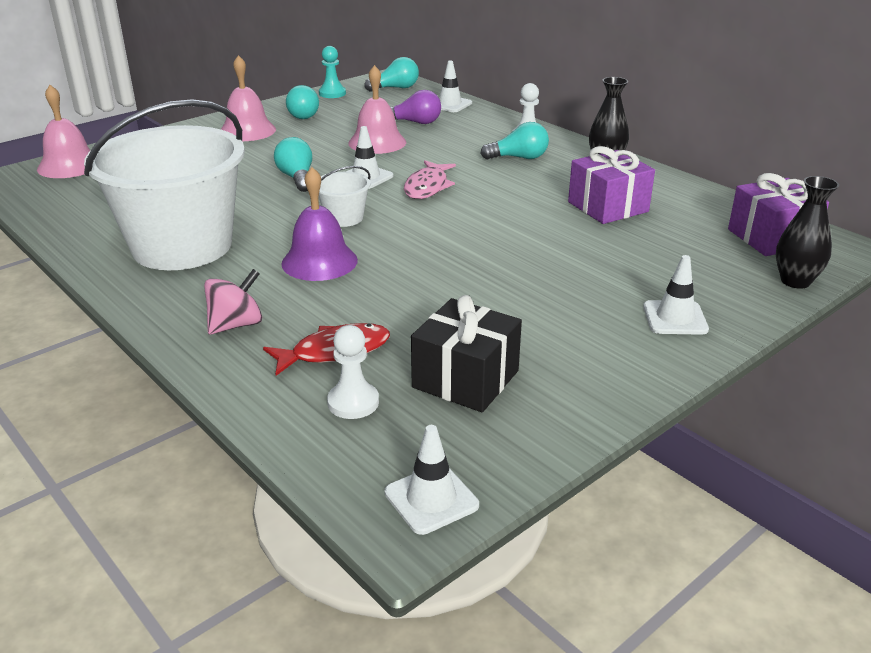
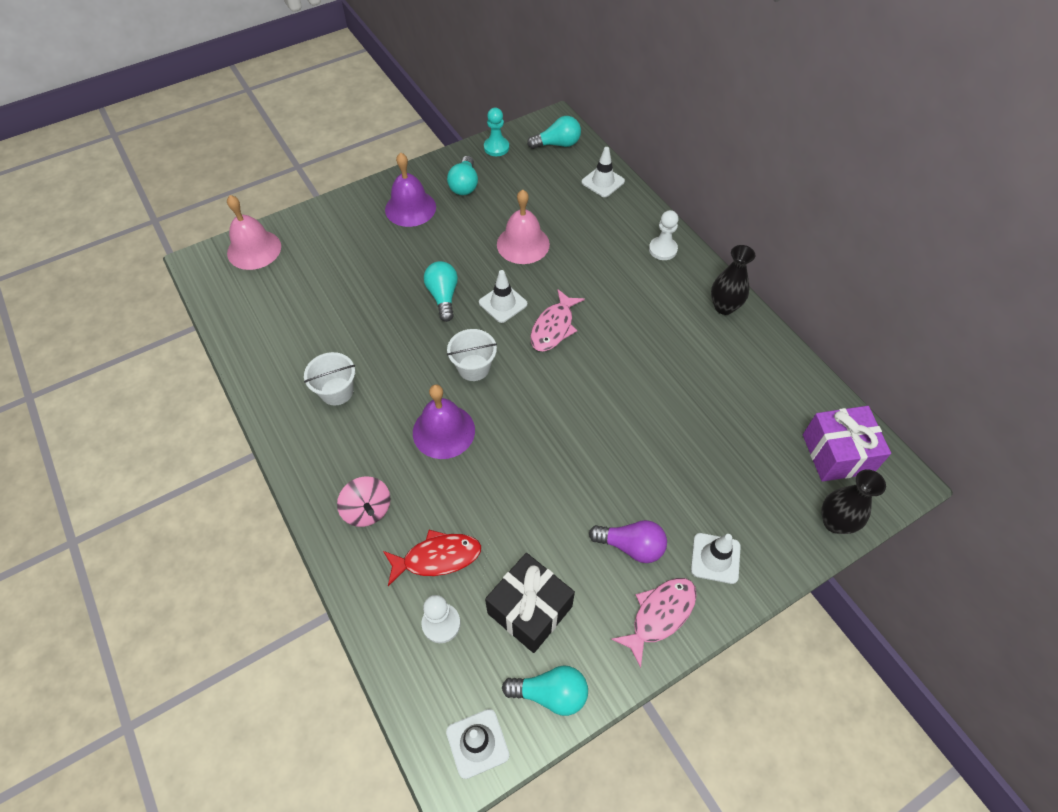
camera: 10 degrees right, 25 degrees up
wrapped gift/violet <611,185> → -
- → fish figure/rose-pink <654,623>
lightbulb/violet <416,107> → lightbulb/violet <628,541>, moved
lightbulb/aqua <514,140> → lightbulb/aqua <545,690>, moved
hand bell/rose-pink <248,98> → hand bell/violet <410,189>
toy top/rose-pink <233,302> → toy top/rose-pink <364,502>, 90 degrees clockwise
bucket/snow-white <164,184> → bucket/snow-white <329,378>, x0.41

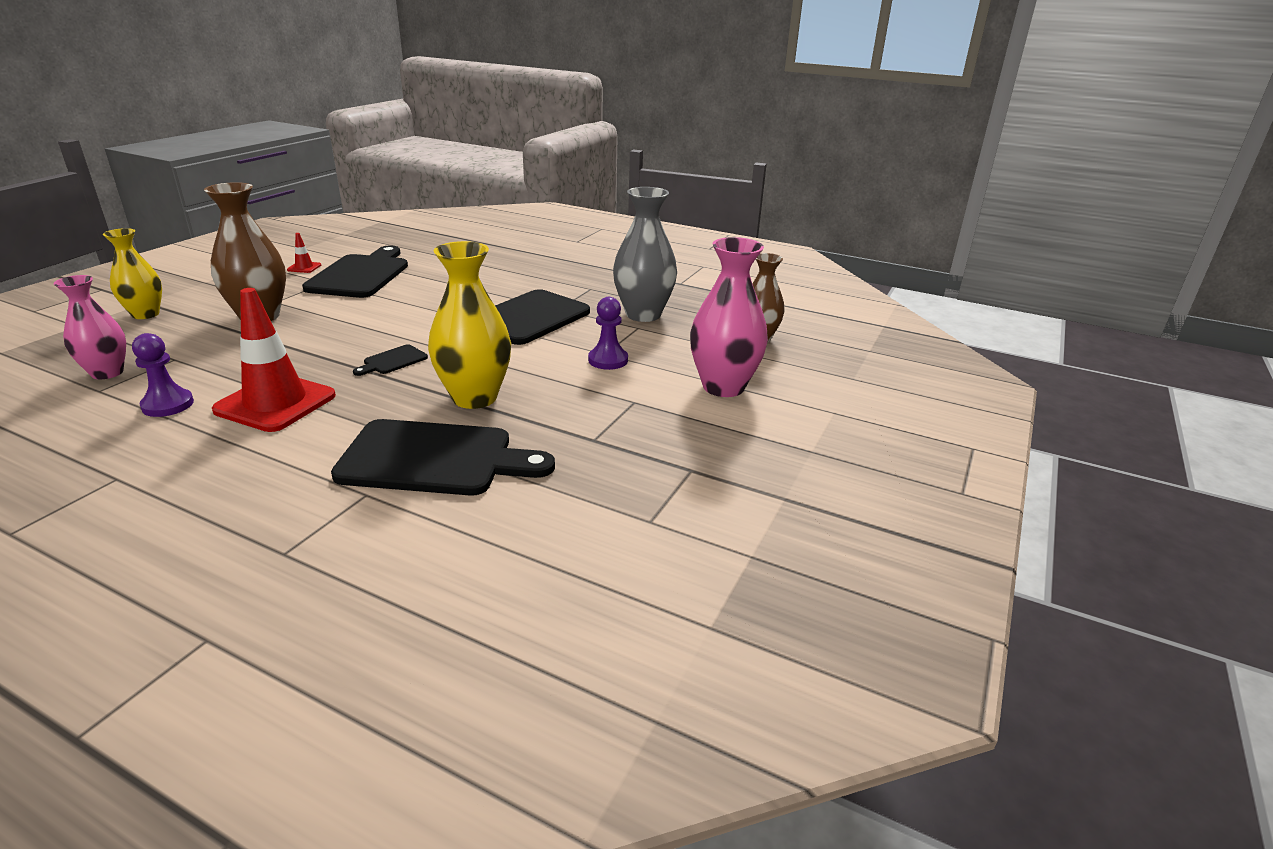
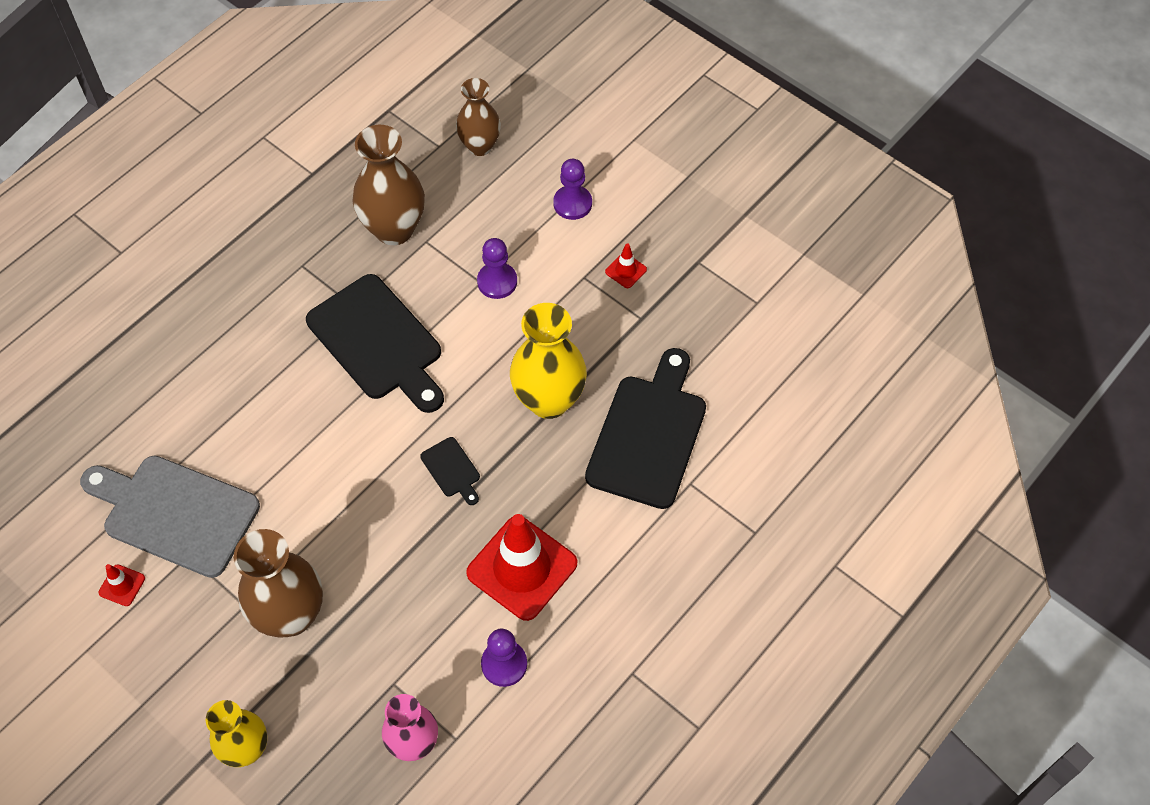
camera: 75 degrees left, 30 degrees up
- → safety cone/scarlet <626,266>
tall vase/rose-pink <729,317> → chess pawn/violet <572,189>
chopping board/black <355,272> → chopping board/grey <170,517>
tall vase/grey <645,254> → tall vase/dark brown <389,185>

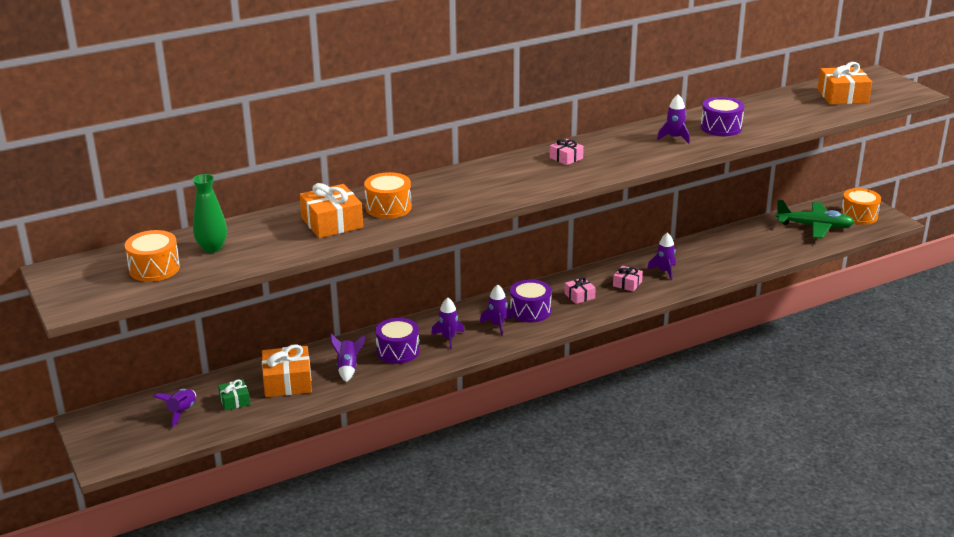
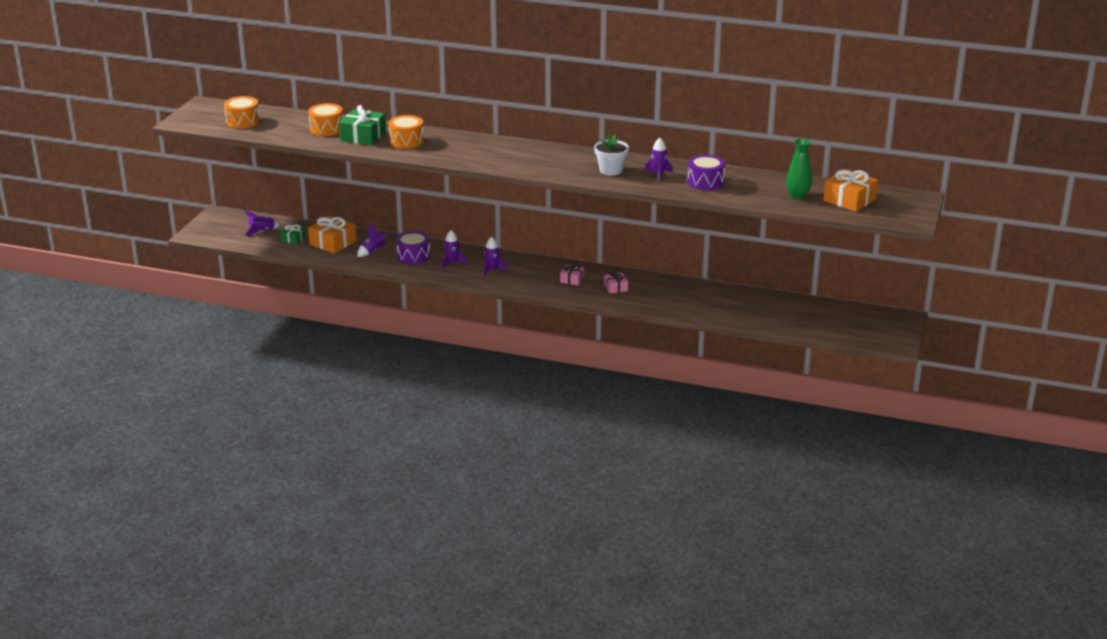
camera: 45 degrees right, 0 degrees up
drum/violet <530,301> → -
wrapped gift/rose-pink <567,152> → -
rocket/violet <661,256> → -
aeroplane/emerald <814,219> → -
- → potted plant/snow-white <611,154>
tall vase/emerald <209,213> → tall vase/emerald <799,169>, moved
drum/orange-coloured <861,206> → drum/orange-coloured <325,119>, moved
wrapped gift/orange-coloured <331,210> → wrapped gift/emerald <362,125>

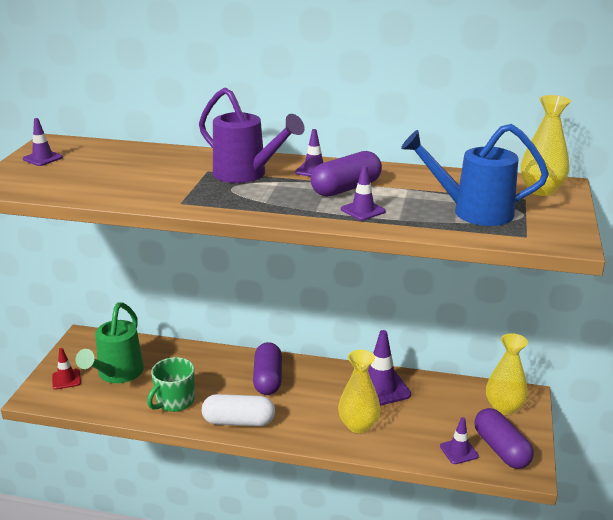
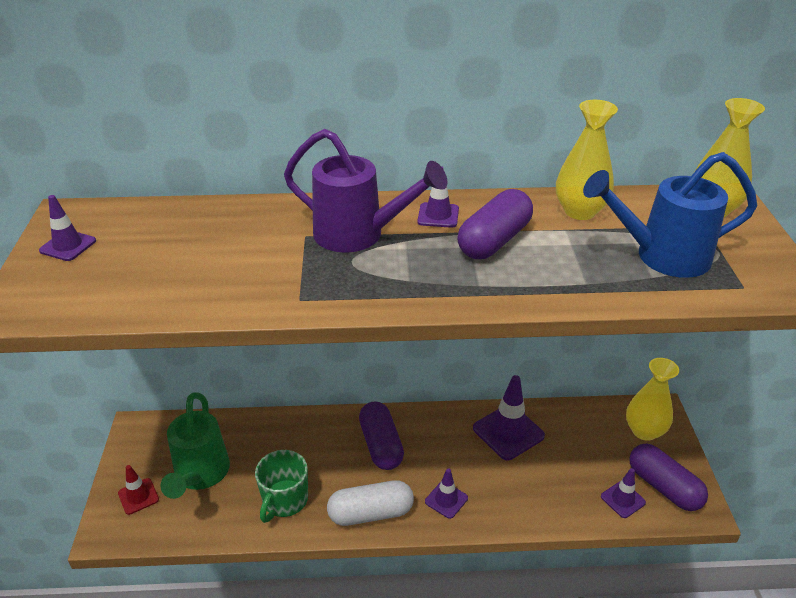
camera: 15 degrees left, 10 degrees up
tall vase/bright yellow <359,391> → tall vase/bright yellow <587,160>, moved
safety cone/violet <363,193> → safety cone/violet <446,494>, moved

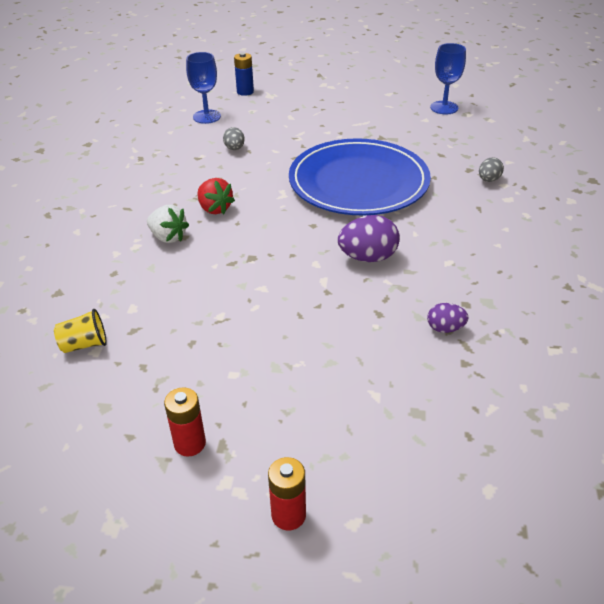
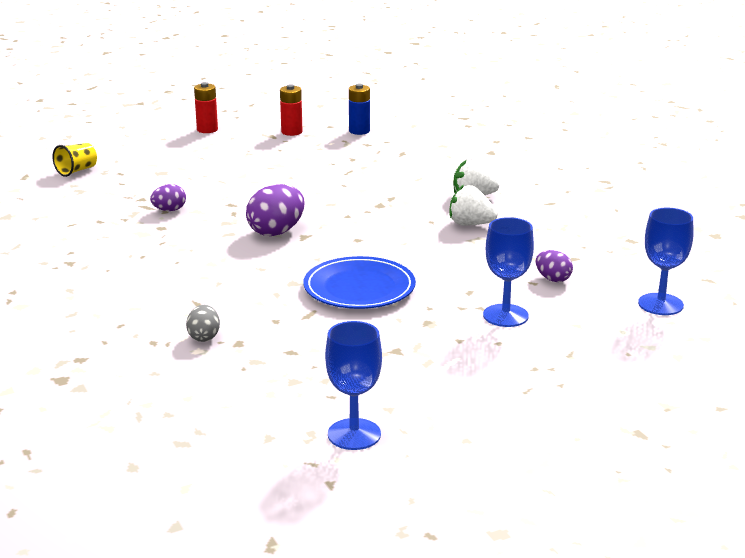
camera: 145 degrees right, 15 degrees down
- → wine glass/cobalt <508,272>
cup/bright yellow <80,331> → cup/bright yellow <75,160>, moved
battery/cobalt <244,74> → battery/cobalt <359,109>, moved
strawberry/scarlet <216,196> → strawberry/snow-white <474,205>
egg/grey <234,138> → egg/violet <554,266>
dinner plate/cobalt <360,177> → dinner plate/cobalt <360,282>, x0.60

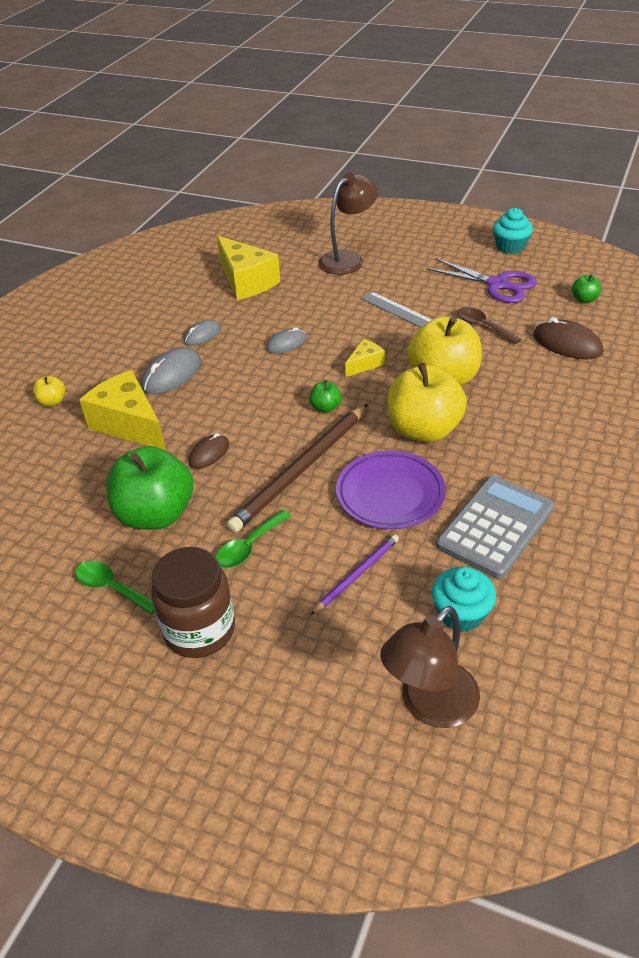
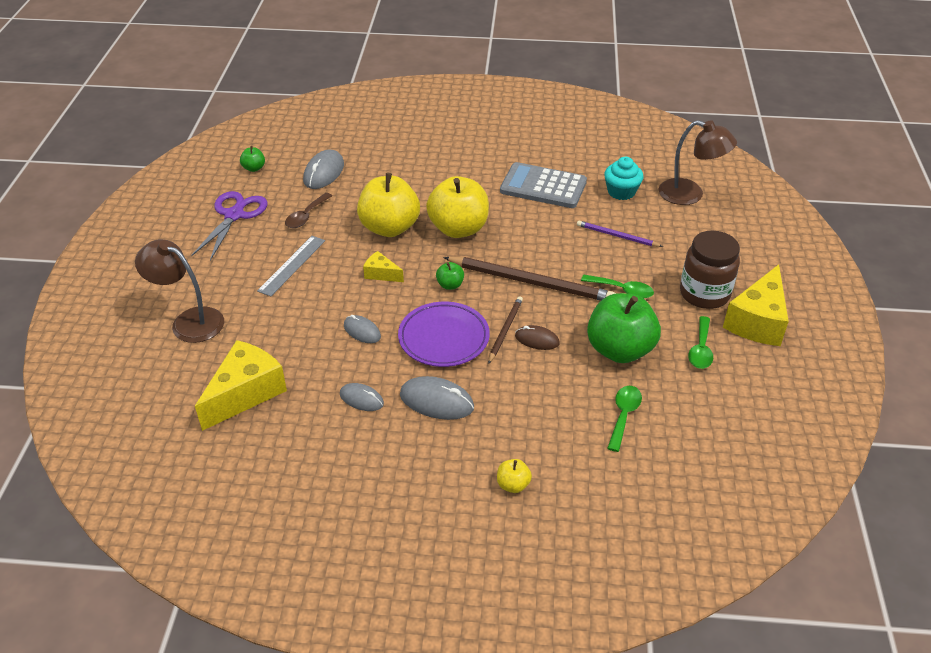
camera: 110 degrees left, 0 degrees up
fairy cake/aqua <513,231> → -
- → lead pencil/dark brown <505,330>
- → tablespoon/emerald <624,419>
cheese/bright yellow <122,410> → cheese/bright yellow <756,305>, moved
dinner plate/violet <391,490> → dinner plate/violet <444,334>, moved
PC mouse/dark brown <568,338> → PC mouse/grey <323,169>

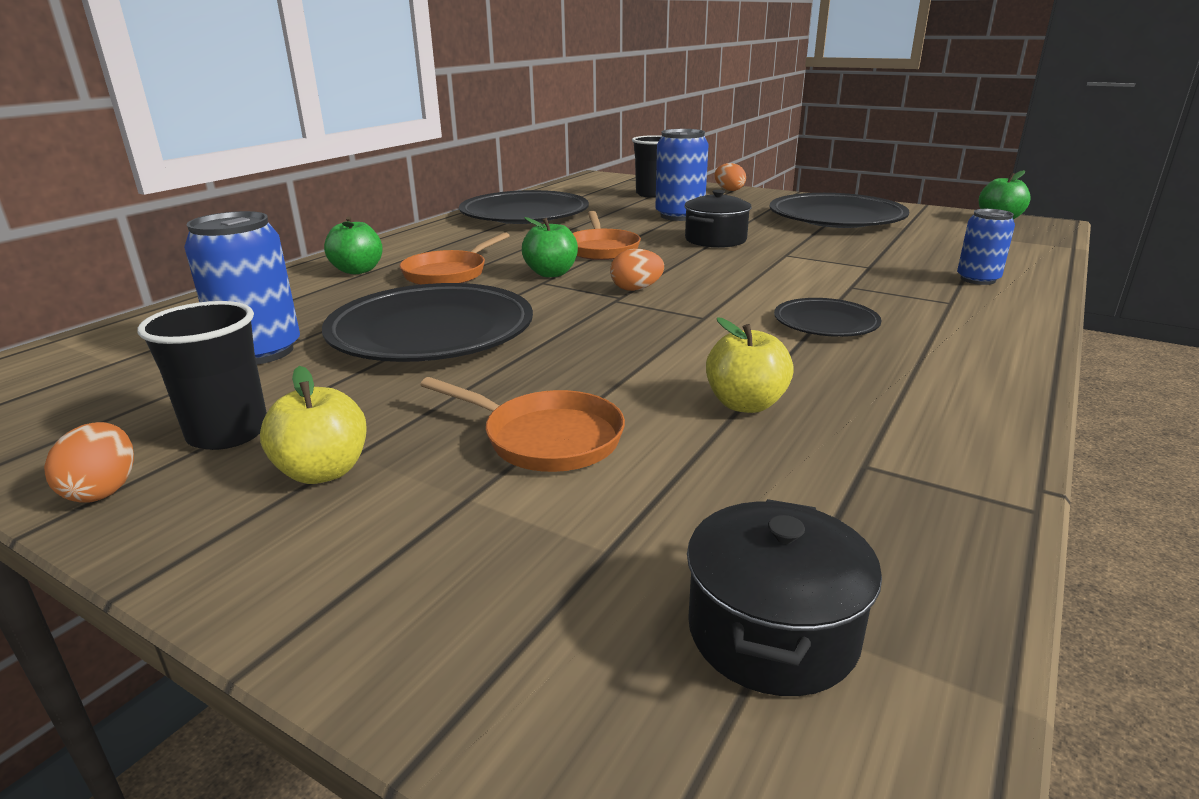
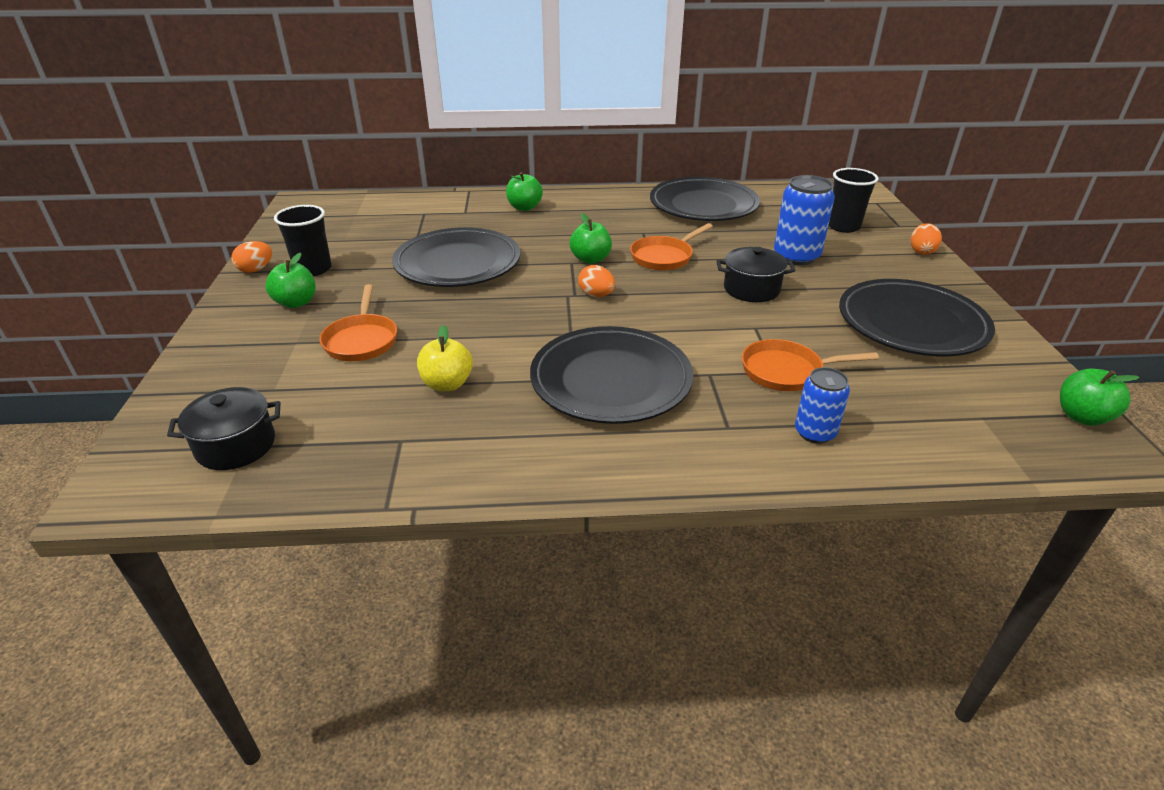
camera: 55 degrees right, 10 degrees up
soda can/cobalt <242,288> → -
pan/orange-coloured <455,258> → pan/orange-coloured <810,365>, moved
apple fruit/bright yellow <313,425> → apple fruit/emerald <290,280>
dinner plate/black <828,317> → dinner plate/black <611,375>, x1.95

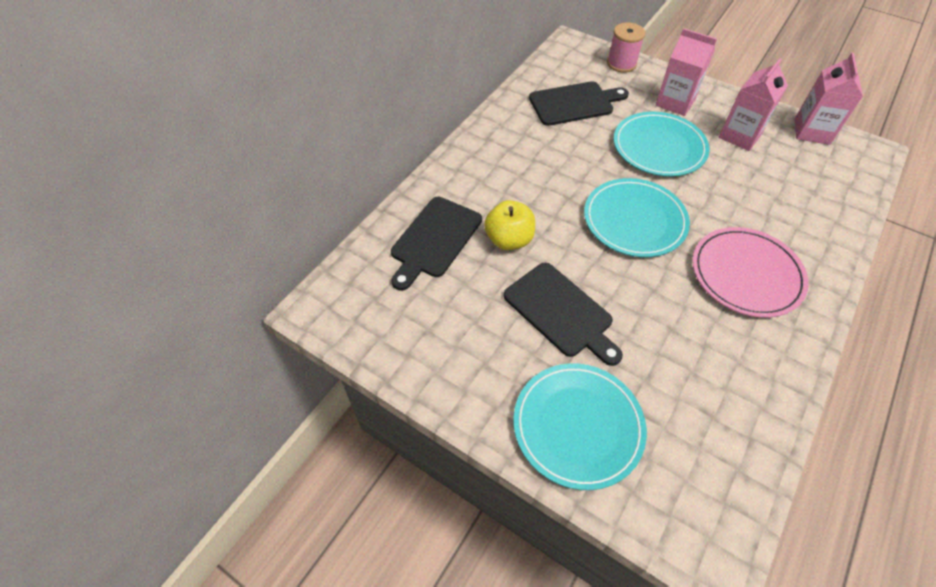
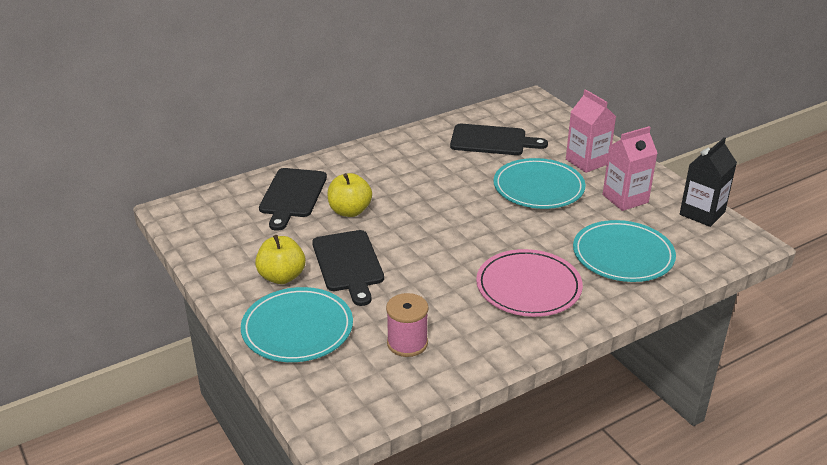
camera: 25 degrees right, 20 degrees down
- → apple fruit/bright yellow <280,259>
dinner plate/aqua <637,217> → dinner plate/aqua <624,251>, moved
spool/rose-pink <626,48> → spool/rose-pink <407,325>, moved
carton/rose-pink <829,99> → carton/black <708,182>
chopping board/black <436,244> → chopping board/black <293,199>, 45 degrees counterclockwise

